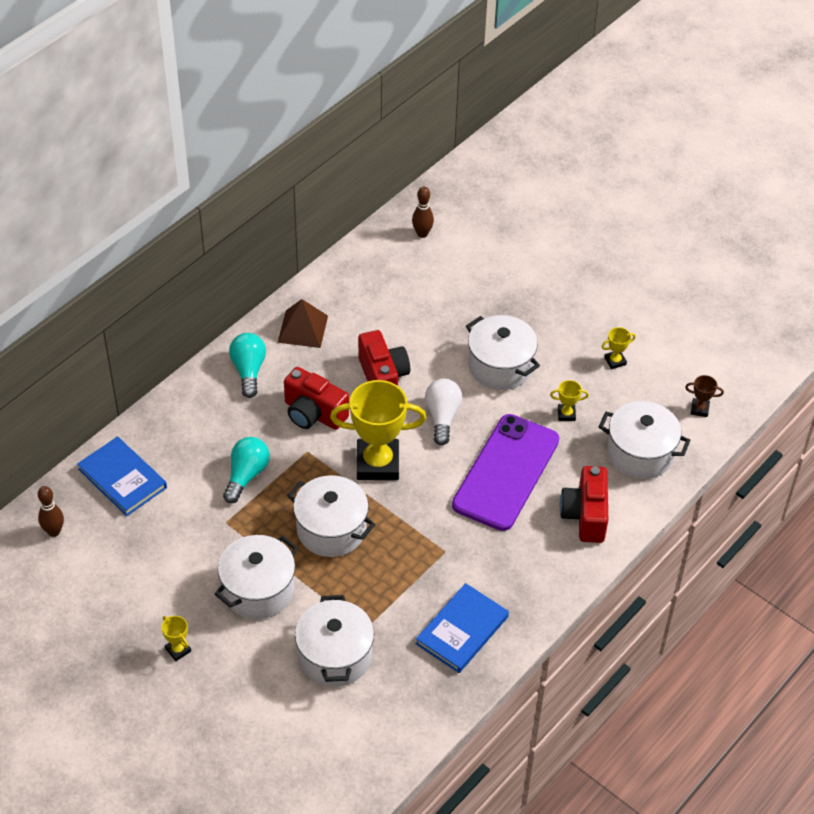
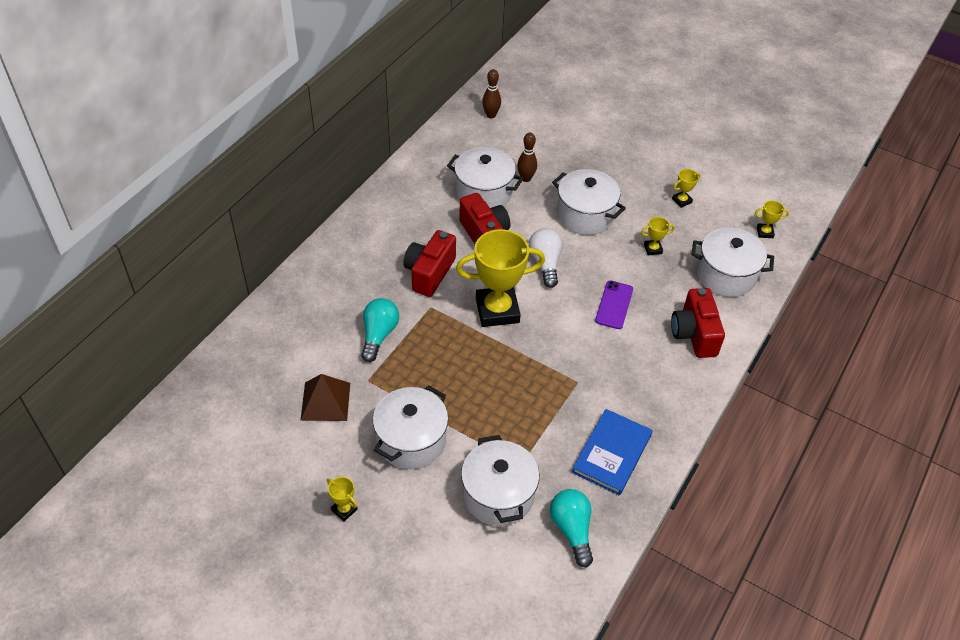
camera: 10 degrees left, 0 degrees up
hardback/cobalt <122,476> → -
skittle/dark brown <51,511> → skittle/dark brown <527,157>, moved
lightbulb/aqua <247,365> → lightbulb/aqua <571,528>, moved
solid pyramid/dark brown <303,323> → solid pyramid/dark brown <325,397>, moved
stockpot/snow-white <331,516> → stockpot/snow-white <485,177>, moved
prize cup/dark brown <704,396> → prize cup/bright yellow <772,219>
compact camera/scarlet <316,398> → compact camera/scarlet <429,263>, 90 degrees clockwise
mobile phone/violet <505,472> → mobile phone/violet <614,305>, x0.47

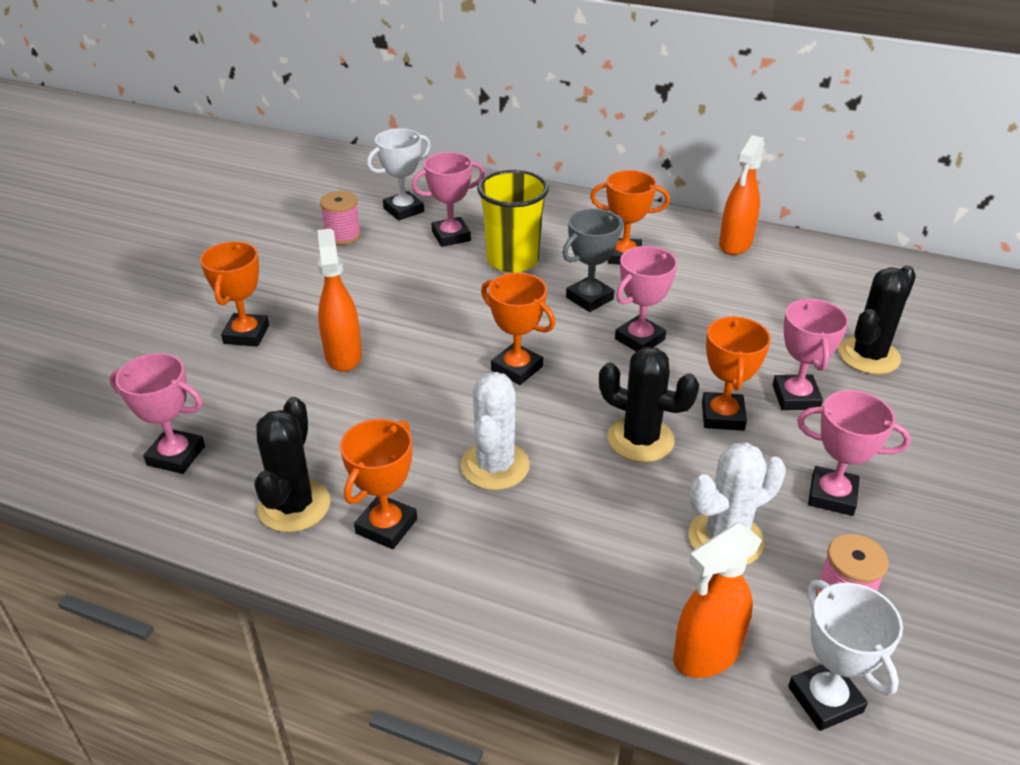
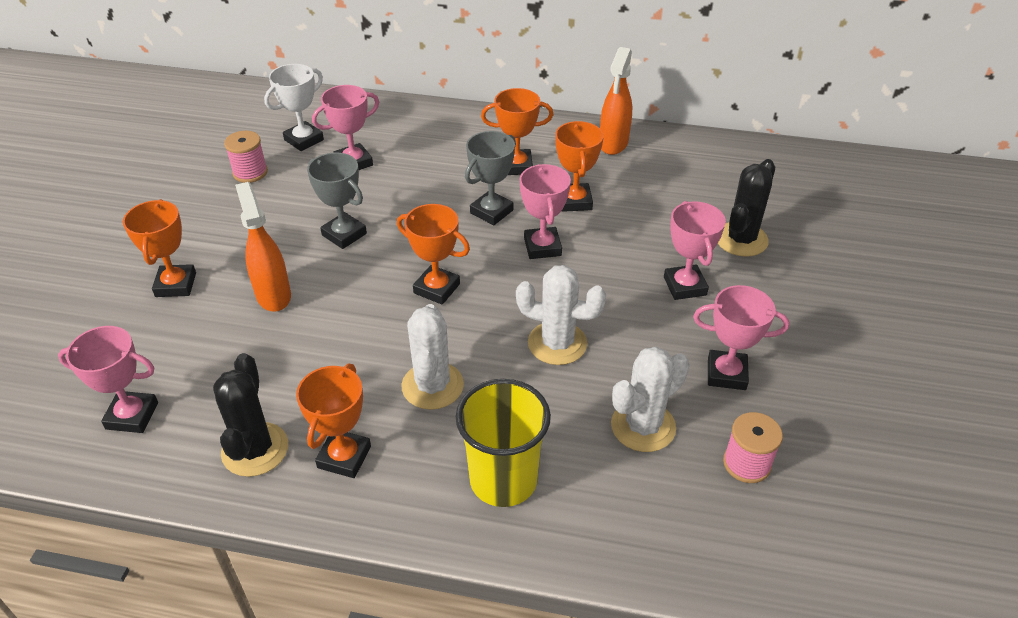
camera: 10 degrees left, 5 degrees up
sprayer/orange-coloured <717,600> → -
prize cup/snow-white <845,655> → -
- → prize cup/grey <337,200>
cup/bright yellow <513,221> → cup/bright yellow <503,443>, moved
prize cup/orange-coloured <736,373> → prize cup/orange-coloured <579,166>, moved
cactus/black <649,404> → cactus/snow-white <561,315>
prize cup/rose-pink <646,299> → prize cup/rose-pink <545,211>, 45 degrees counterclockwise

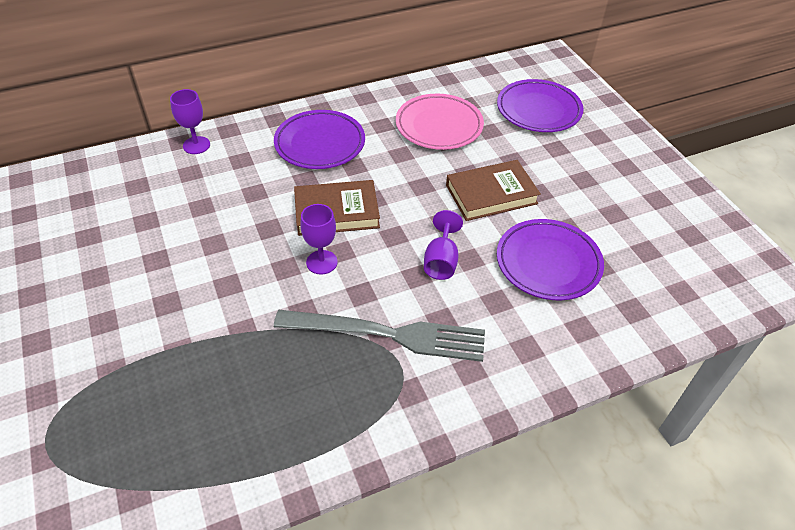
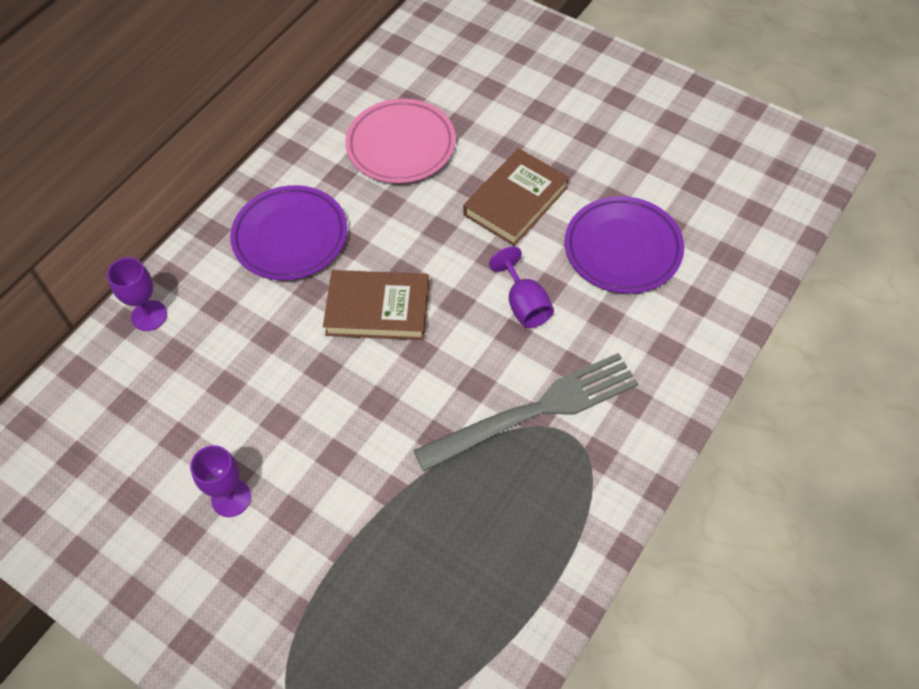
camera: 30 degrees left, 10 degrees up
dinner plate/violet <540,105> → -
wine glass/violet <319,239> → wine glass/violet <220,481>, moved
hardback/dark brown <337,208> → hardback/dark brown <376,305>, 45 degrees clockwise

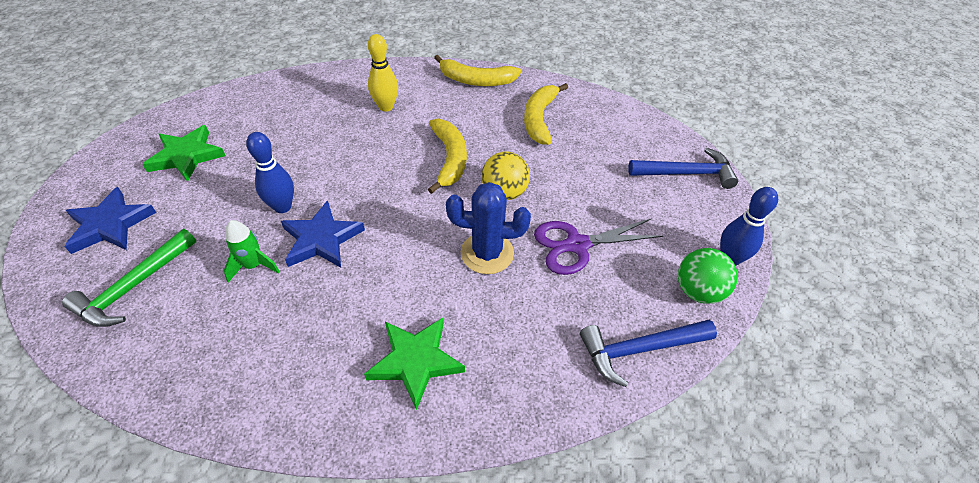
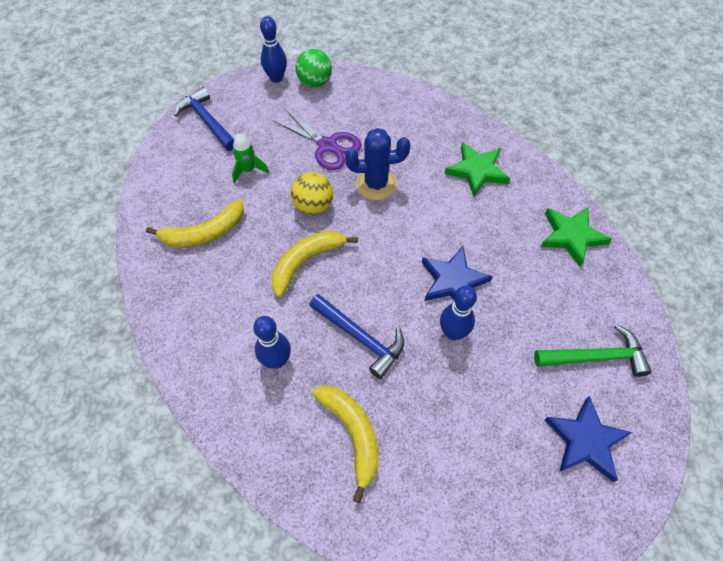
camera: 125 degrees left, 10 degrees up
star/emerald <184,153> → star/emerald <576,237>, moved
rocket/emerald <252,251> → rocket/emerald <250,159>, moved
toy banana/bright yellow <477,70> → toy banana/bright yellow <345,444>, moved
hammer/cobalt <648,353> → hammer/cobalt <356,336>, moved
skittle/bright yellow <383,73> → skittle/cobalt <272,342>
cactus/cobalt <488,228> → cactus/cobalt <377,164>, 60 degrees counterclockwise

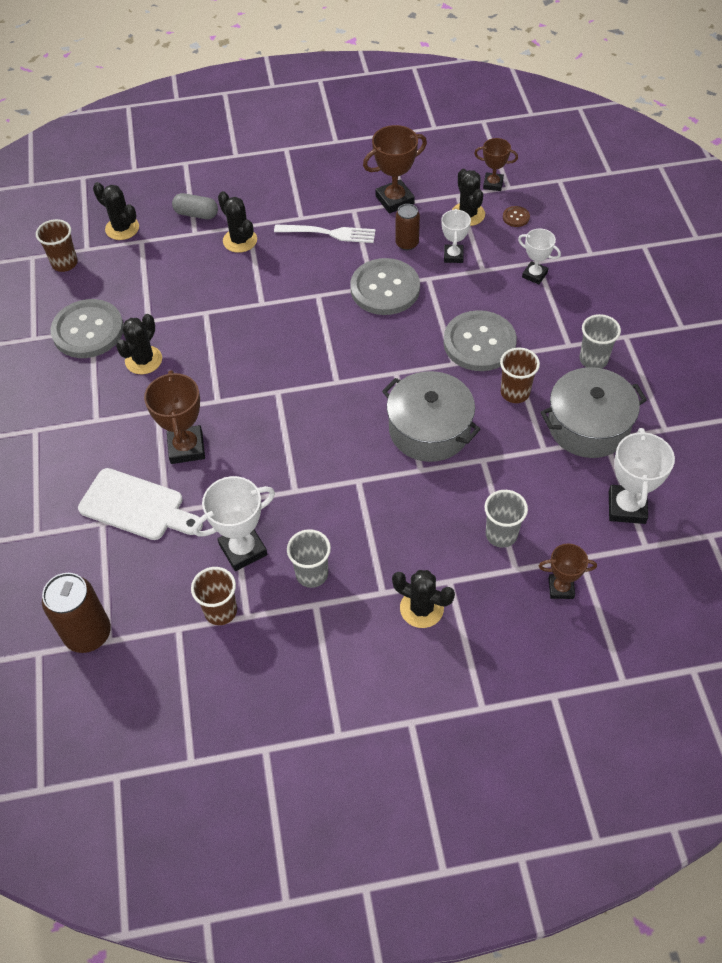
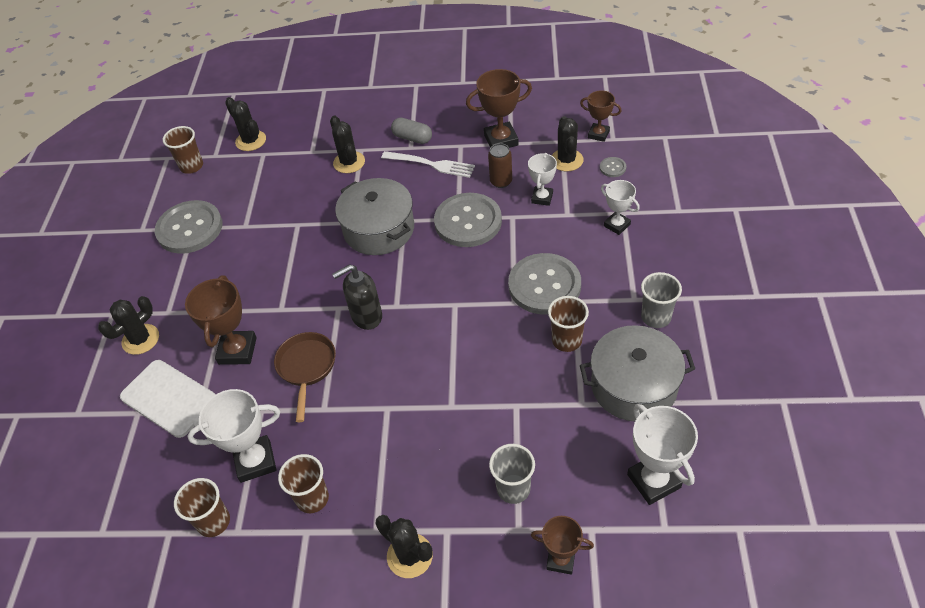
camera: 15 degrees right, 5 degrees down
soda can/dark brown <76,613> → -
- → pan/dark brown <305,377>
- → pump bottle/black <357,297>
cactus/black <139,344> → cactus/black <128,325>, moved
pill/grey <195,206> → pill/grey <411,130>, moved
stockpot/grey <431,416> → stockpot/grey <374,216>, moved
cup/grey <309,558> → cup/dark brown <303,483>
button/dark brown <516,216> → button/grey <613,167>
prize cup/snow-white <642,476> → prize cup/snow-white <662,454>, 45 degrees counterclockwise

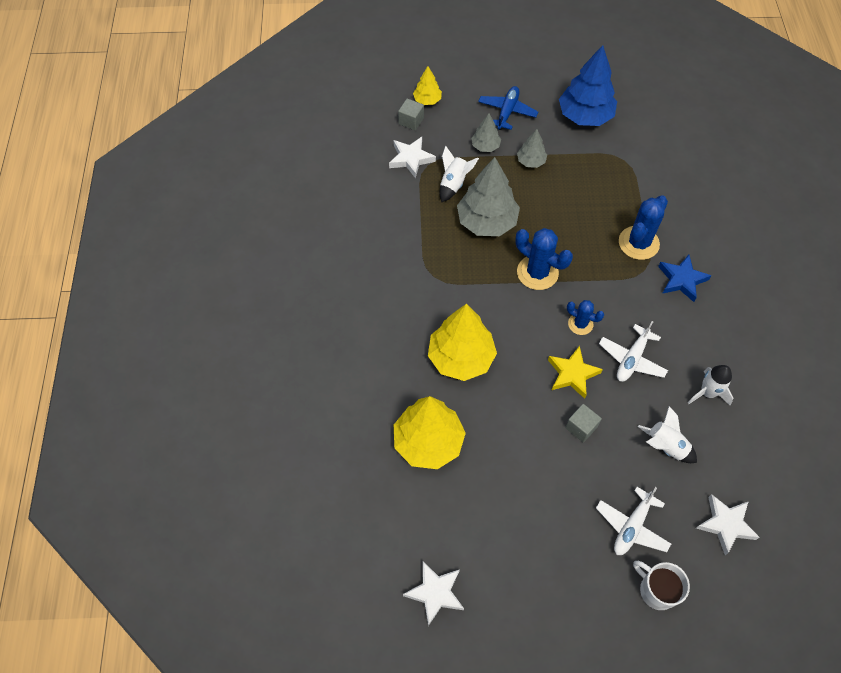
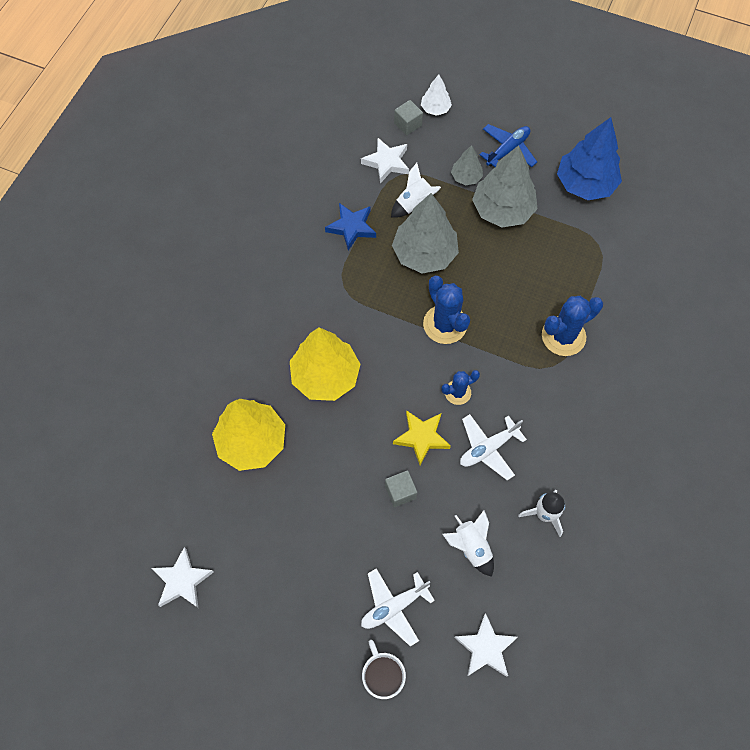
camera: 25 degrees right, 5 degrees up
star/cobalt <685,278> → star/cobalt <350,227>, moved
toy tree/bright yellow <427,85> → toy tree/snow-white <436,95>
cactus/cobalt <585,317> → cactus/cobalt <460,387>, 75 degrees counterclockwise
toy tree/grey <532,148> → toy tree/grey <505,186>, x1.97

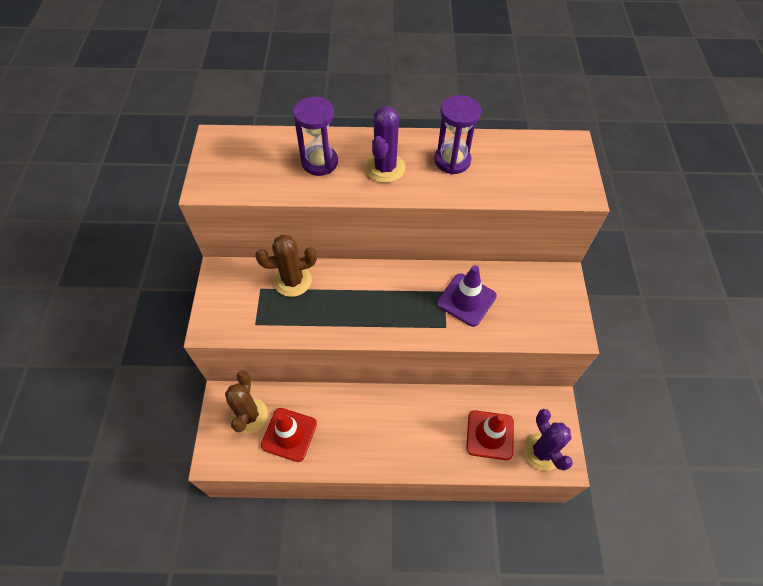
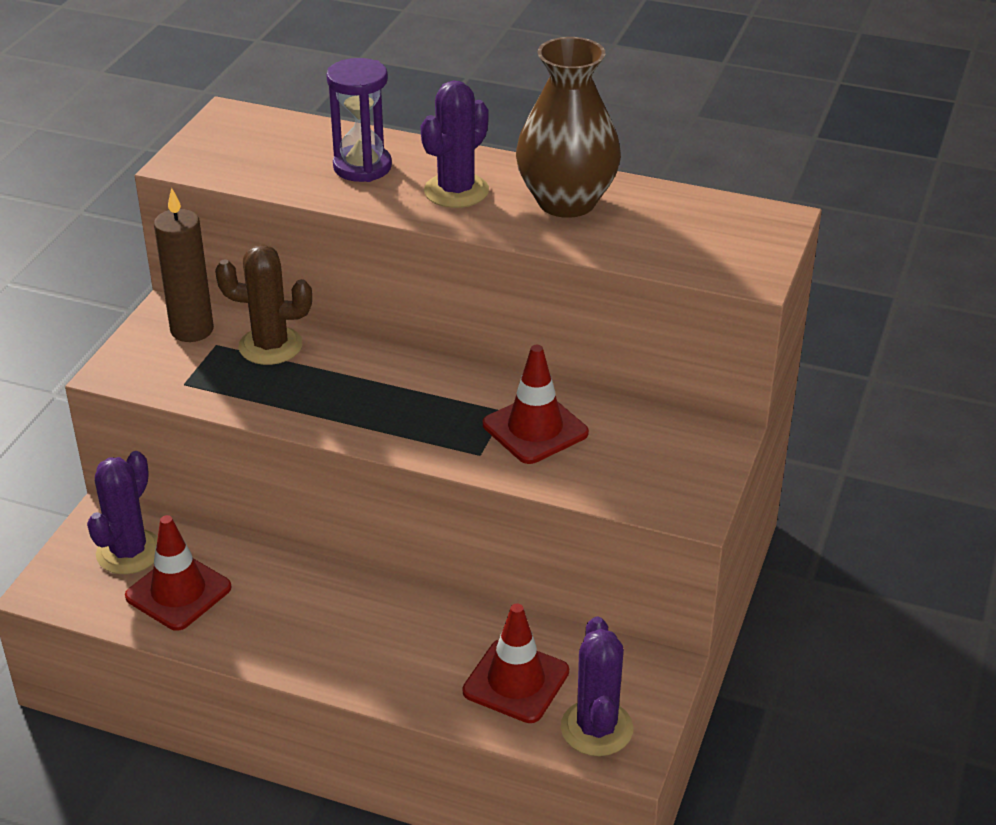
camera: 20 degrees right, 20 degrees down
- → wax candle/dark brown <184,265>
hourglass/violet <457,134> → tall vase/dark brown <568,127>
cactus/dark brown <246,402> → cactus/violet <122,512>
safety cone/violet <467,296> → safety cone/scarlet <536,404>

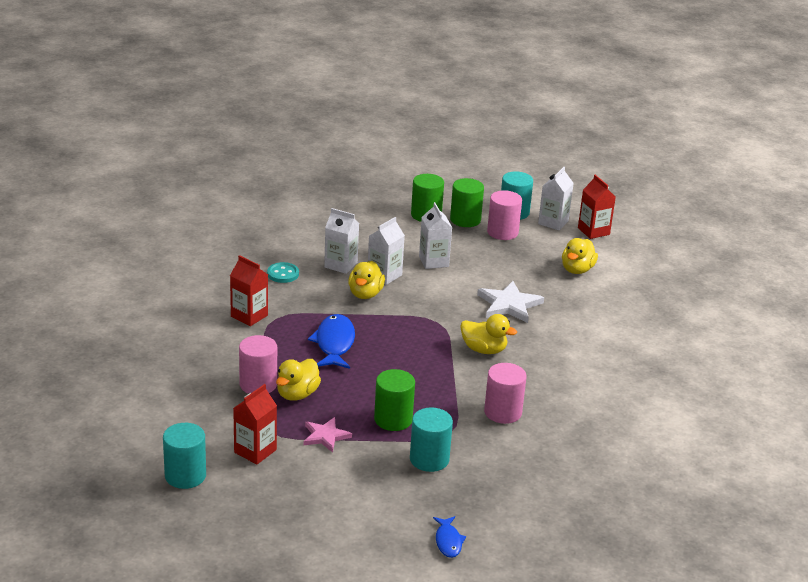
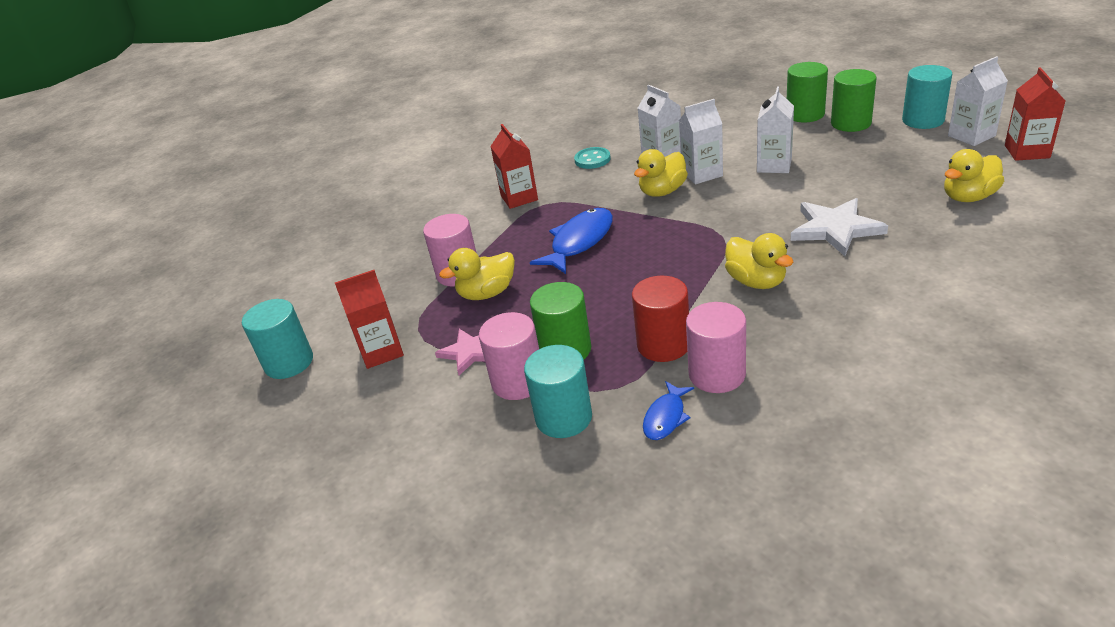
camera: 40 degrees right, 5 degrees up
- → cylinder/scarlet <660,319>
fish figure/cobalt <449,537> → fish figure/cobalt <668,410>, moved
cylinder/rose-pink <504,215> → cylinder/rose-pink <509,356>, moved

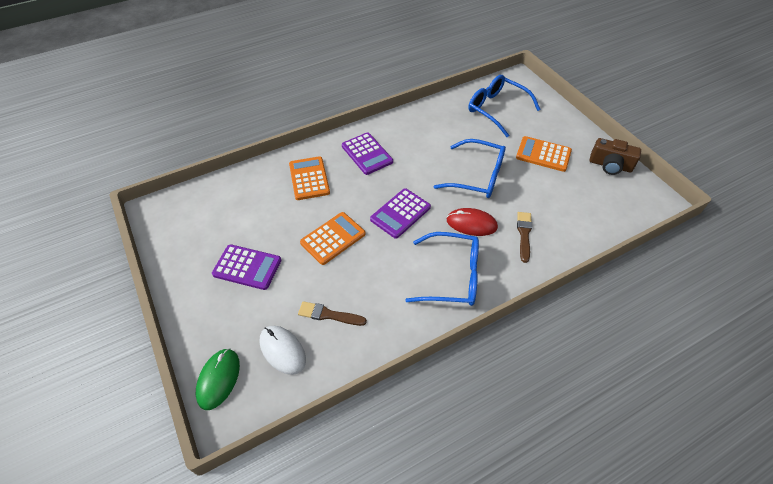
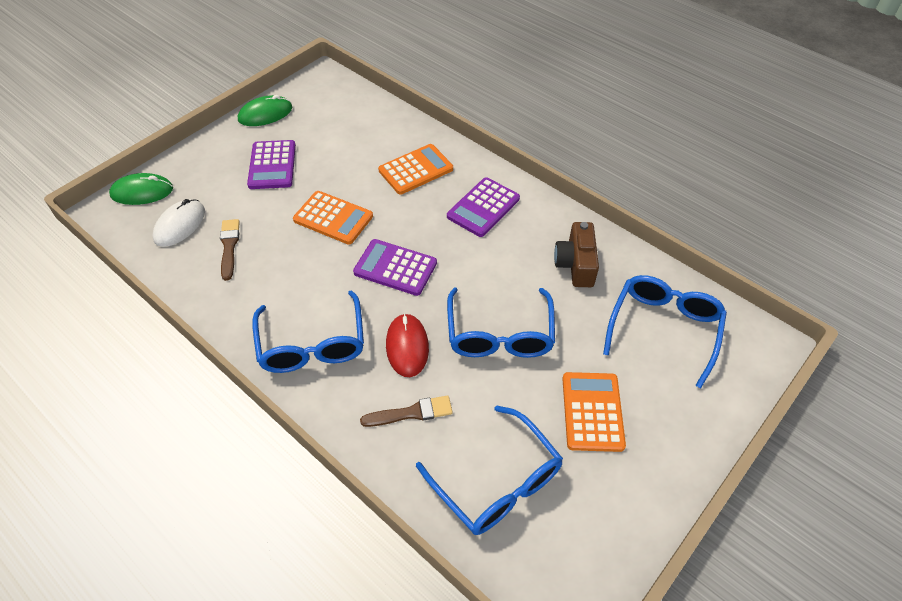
camera: 70 degrees right, 0 degrees up
- → PC mouse/emerald <265,110>
- → spectacles/cobalt <489,470>
compact camera/dark brown <615,156> → compact camera/dark brown <576,254>, moved

